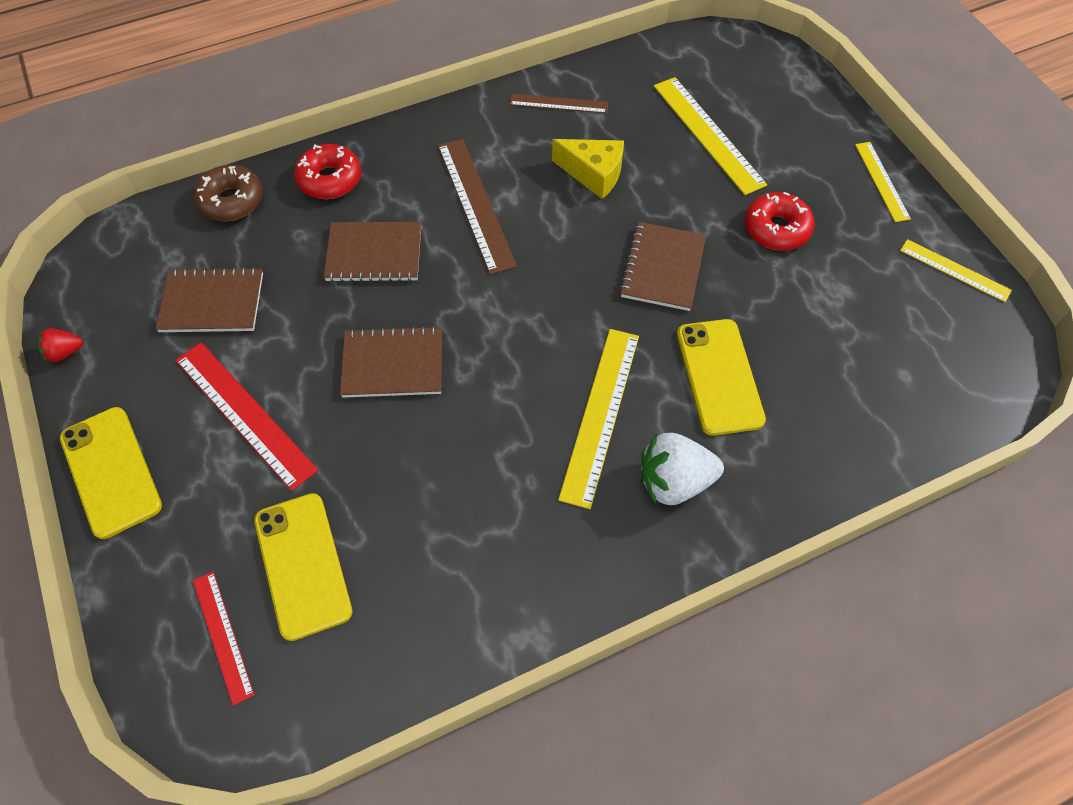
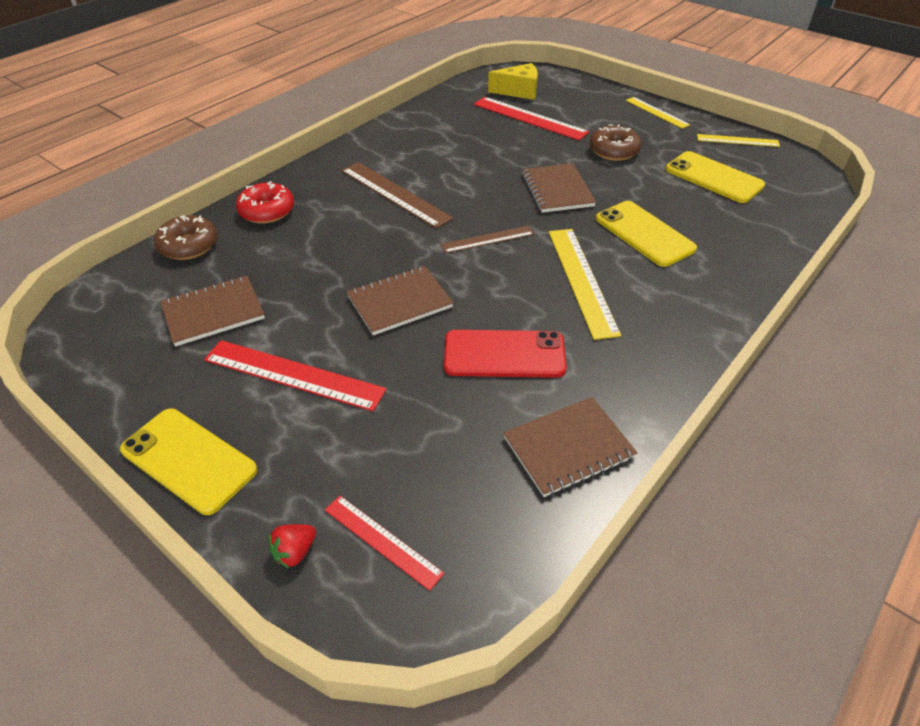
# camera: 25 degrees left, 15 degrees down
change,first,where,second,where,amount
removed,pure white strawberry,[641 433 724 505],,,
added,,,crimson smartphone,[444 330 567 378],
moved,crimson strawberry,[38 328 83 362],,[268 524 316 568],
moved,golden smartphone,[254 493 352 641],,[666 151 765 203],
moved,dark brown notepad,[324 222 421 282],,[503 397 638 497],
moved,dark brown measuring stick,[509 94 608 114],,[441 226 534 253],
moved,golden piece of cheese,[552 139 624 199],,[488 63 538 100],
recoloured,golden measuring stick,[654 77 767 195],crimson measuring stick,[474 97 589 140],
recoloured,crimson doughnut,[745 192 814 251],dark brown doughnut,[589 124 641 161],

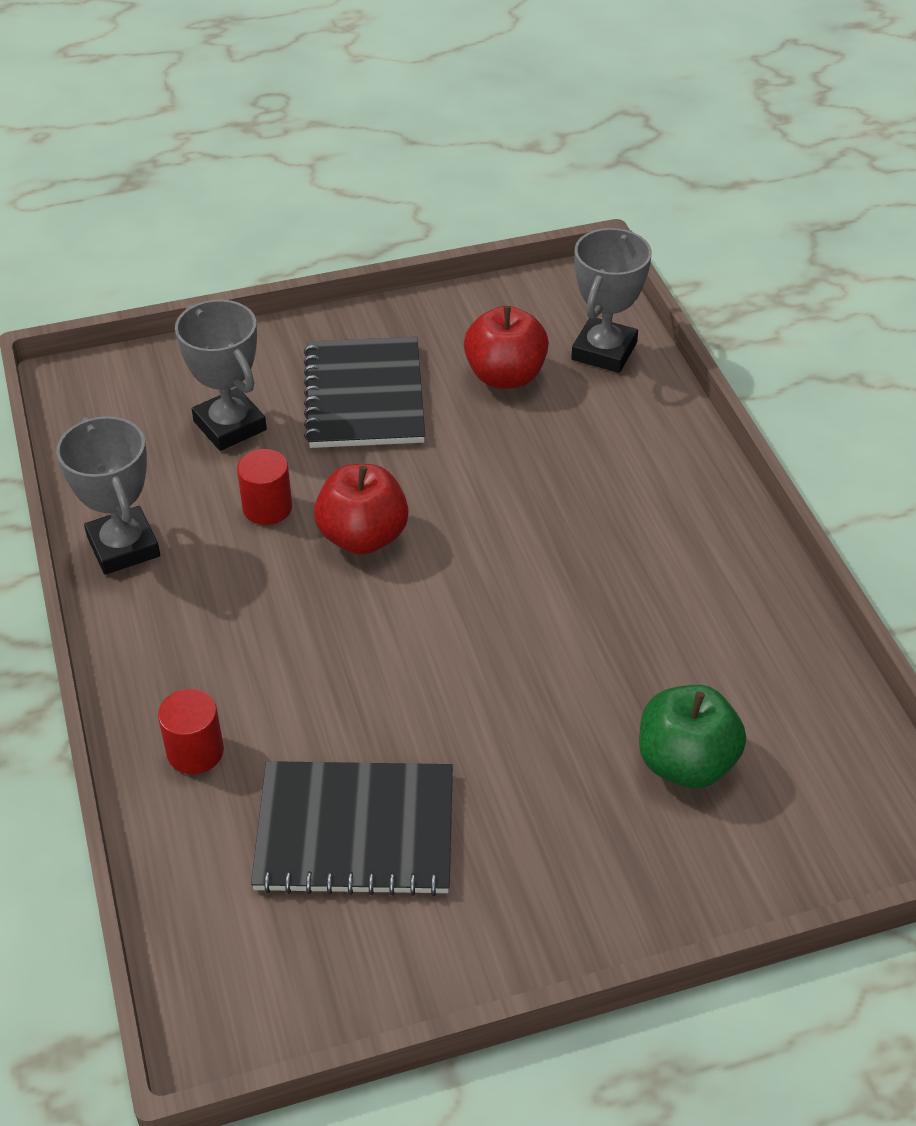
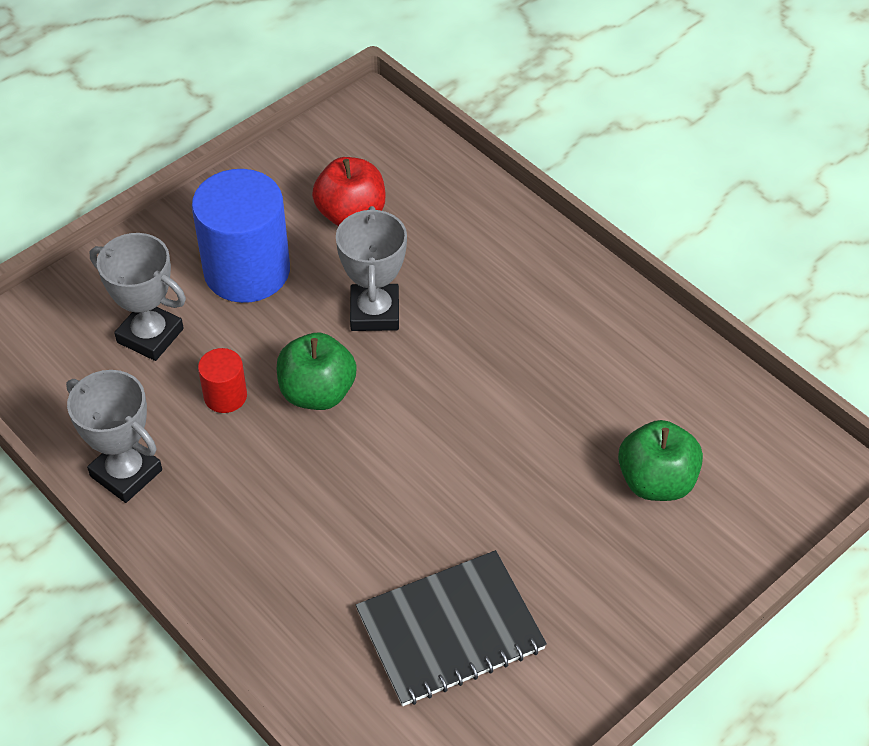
# camera: 25 degrees left, 5 degrees up
change,first,where,second,where,amount
removed,crimson solid cylinder,[158 689 224 774],,,
moved,gray prize cup,[571 228 652 373],,[336 206 407 331],
replaced,jet-black notepad,[304 337 425 448],blue solid cylinder,[192 169 290 303],
recoloured,crimson apple fruit,[314 464 409 555],emerald apple fruit,[277 333 357 410],

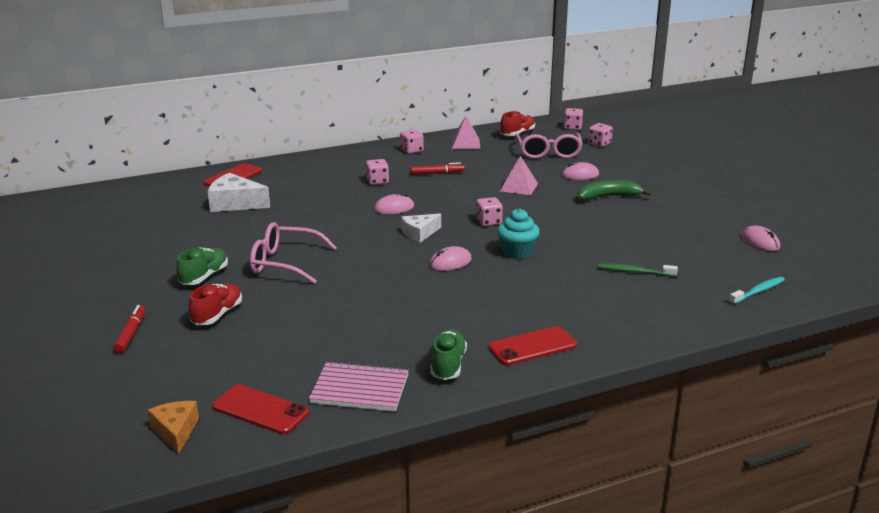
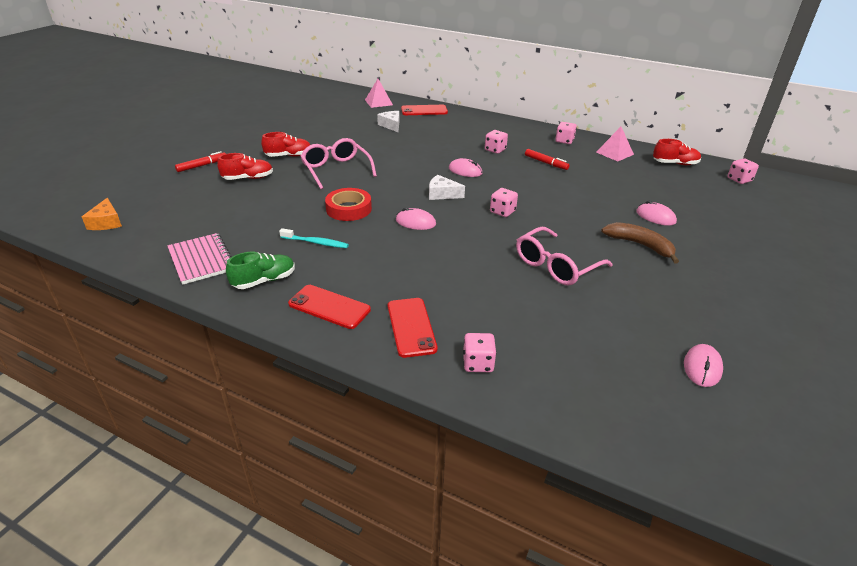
# camera: 50 degrees right, 10 degrees up
change,first,where,second,where,amount
removed,turquoise fairy cake,[497 208 540 259],,,
removed,emerald toothbrush,[598 264 678 277],,,
added,,,crimson tape,[325 188 372 221],
moved,crimson smartphone,[212 384 309 434],,[388 298 438 358],
moved,pink pyramid,[500 156 538 195],,[365 79 393 108],
moved,pink eyeglasses,[515 133 583 159],,[516 227 613 286],
moved,pink die,[588 123 613 147],,[463 333 496 372],
moved,turquoise toothbrush,[729 277 785 305],,[279 228 349 248],
recoloured,emerald sneaker,[176 247 228 285],crimson sneaker,[261 132 310 157],
recoloured,emerald banana fruit,[577 180 652 201],dark brown banana fruit,[601 222 679 264],
turned,orange piece of cheese,[148 401 199 455],,[82 198 122 230],135 degrees clockwise
resized,pure white piece of cheese,[208 173 270 212],,[377 111 399 132],x0.65

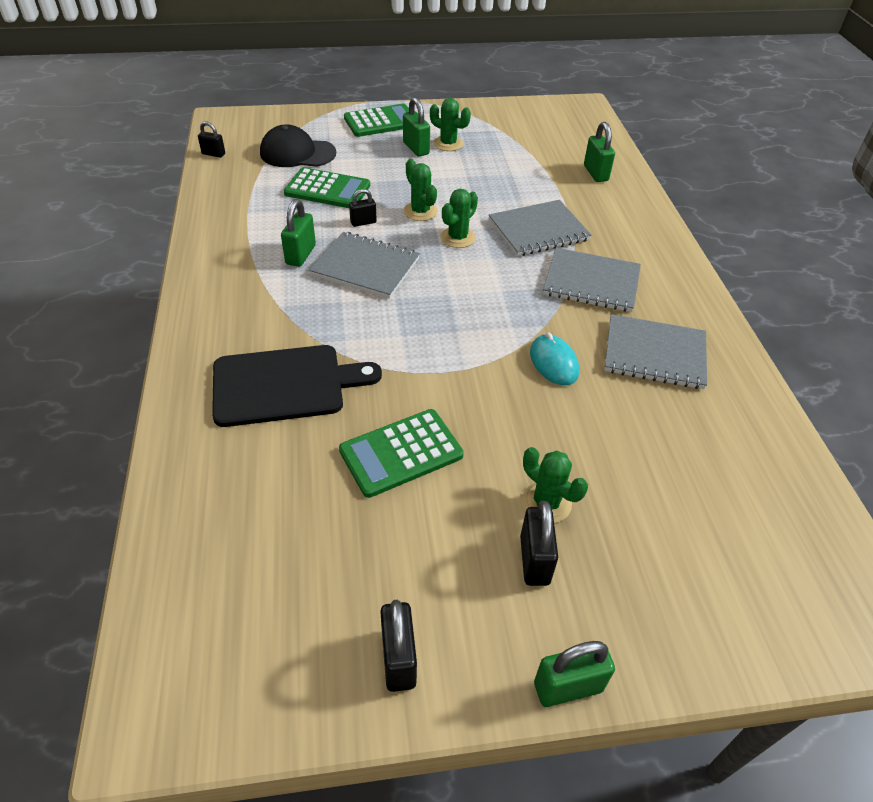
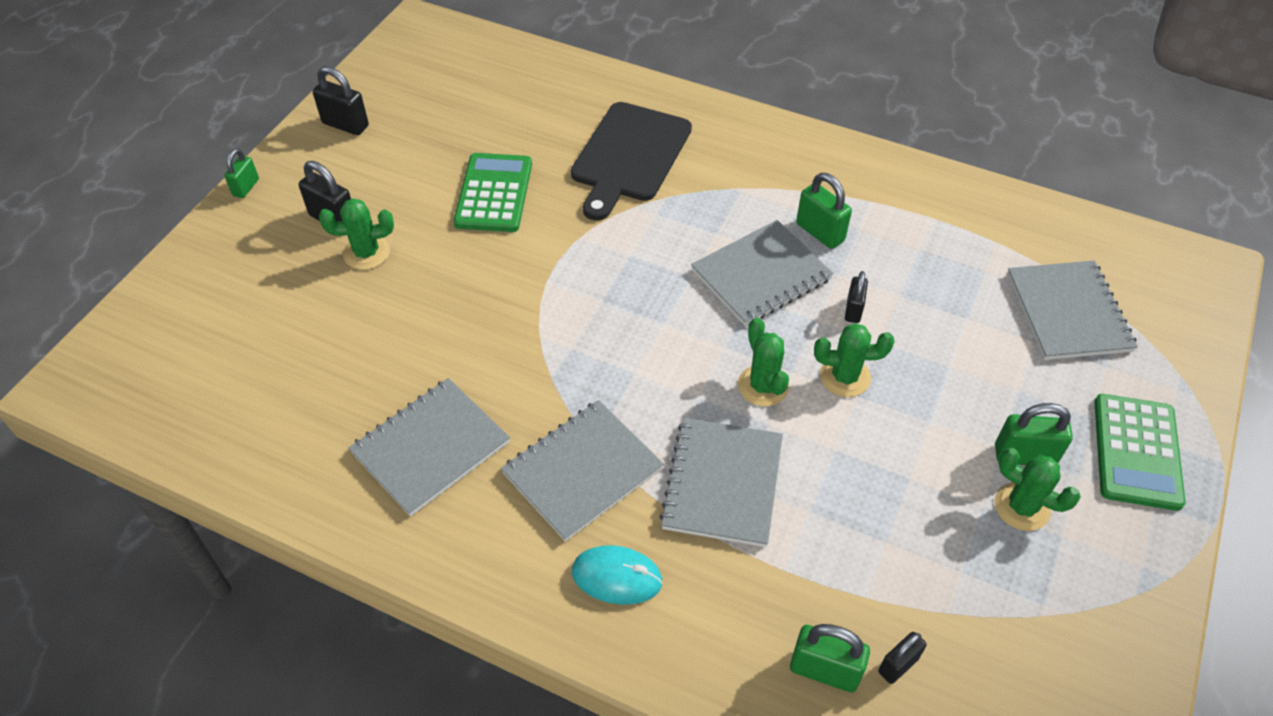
# camera: 125 degrees right, 5 degrees up
change,first,where,second,where,amount
removed,emerald pocket calculator,[284 167 370 208],,,
moved,jet-black padlock,[198 122 225 158],,[878 632 927 684],
moved,turquoise mouse,[530 332 579 386],,[572 545 663 605],
replaced,jet-black peaked cap,[260 124 336 167],gray notepad,[1007 261 1138 360],
turned,emerald saguaro cactus,[430 98 471 151],,[995 448 1081 531],60 degrees clockwise
resized,emerald padlock,[534 641 615 707],,[224 149 259 198],x0.65

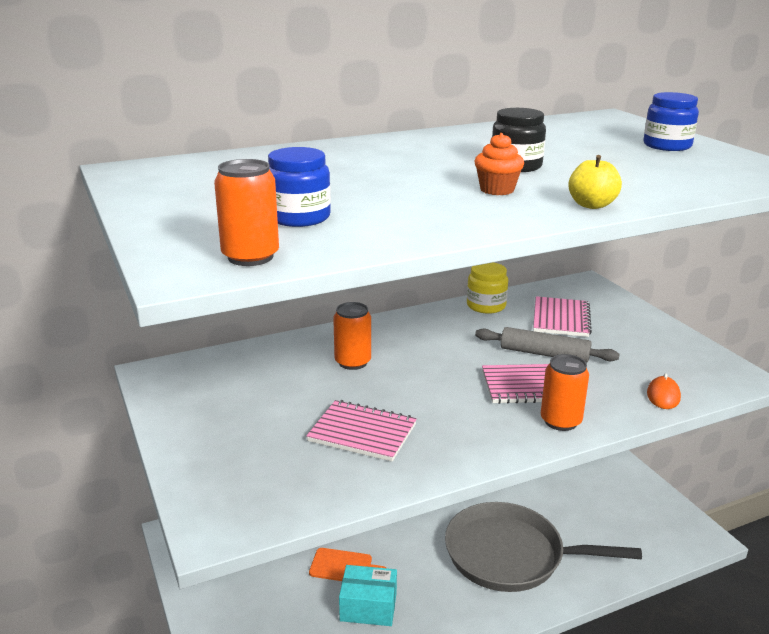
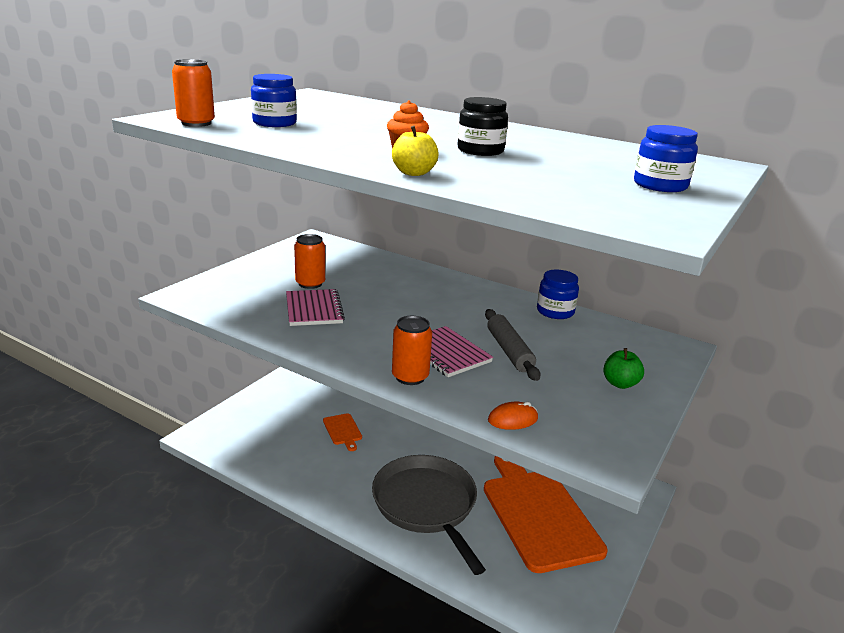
# camera: 55 degrees right, 0 degrees up
change,first,where,second,where,amount
removed,turquoise package,[339 565 397 626],,,
removed,pink notepad,[533 296 592 337],,,
added,,,orange cutting board,[484 456 608 573],
added,,,emerald apple fruit,[603 348 644 389],
moved,orange tin,[333 302 371 370],,[294 234 325 289],
recoloured,golden preserve jar,[467 262 508 314],blue preserve jar,[537 270 579 319],

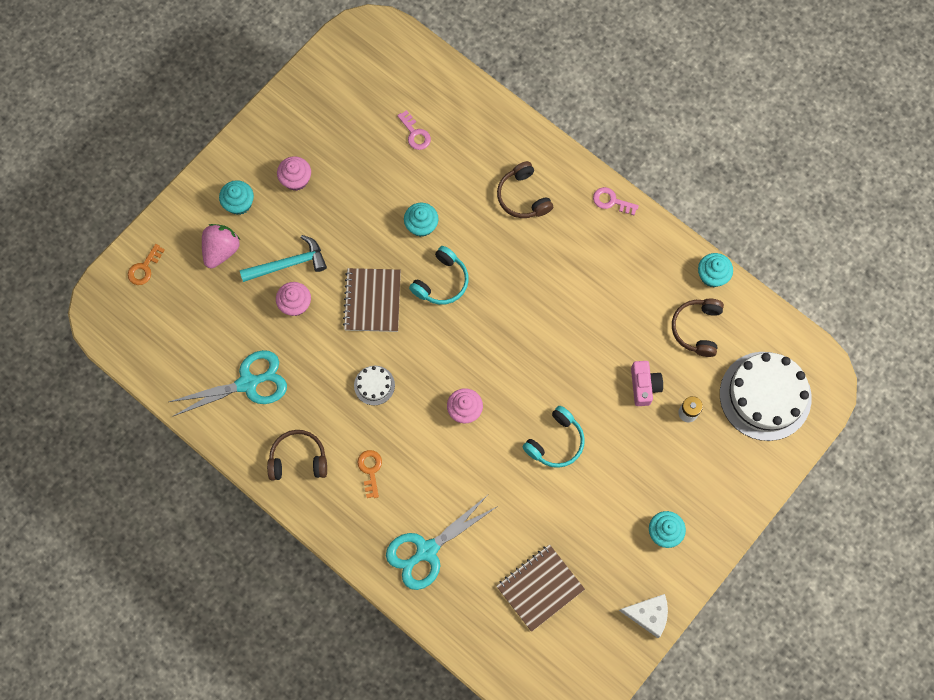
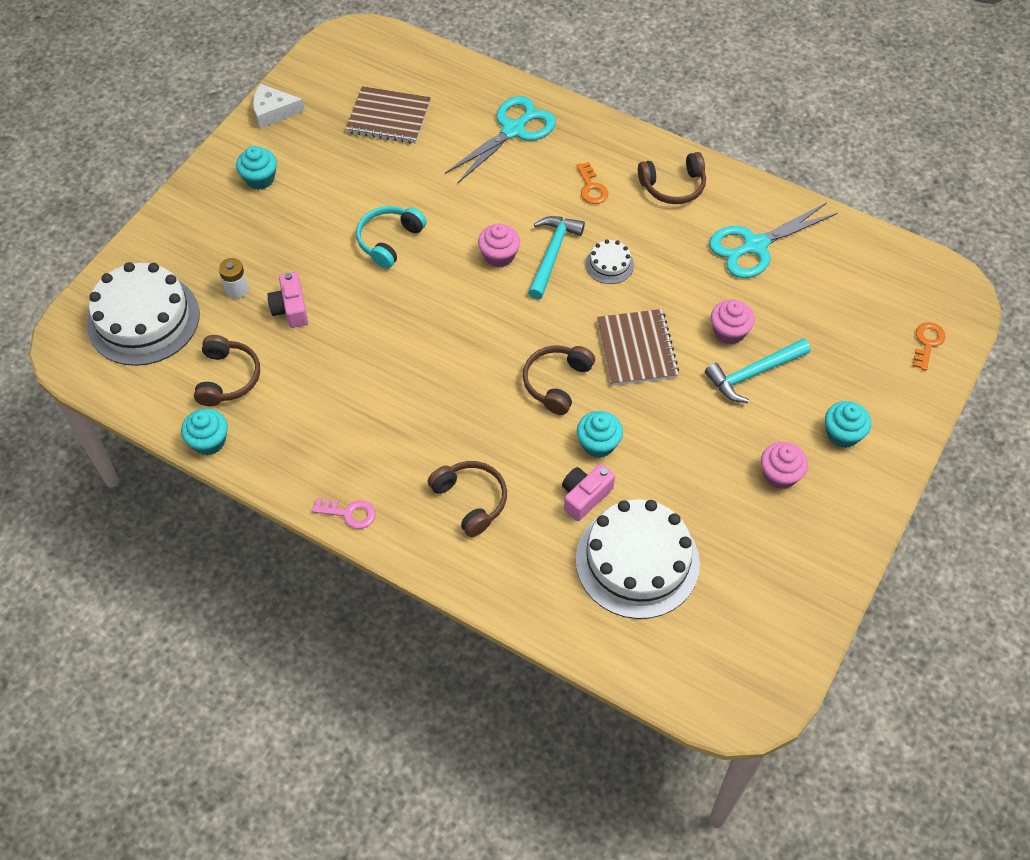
# camera: 170 degrees right, 15 degrees down
change,first,where,second,where,amount
removed,pink strawberry,[202 224 240 268],,,
added,,,turquoise hammer,[528 216 585 299],
added,,,pink compact camera,[562 464 615 521],
replaced,pink door key,[397 110 431 150],pure white layer cake,[576 499 700 619],
recoloured,turquoise headphones,[409 246 469 305],dark brown headphones,[523 345 595 415],
turned,dark brown notepad,[496 544 585 632],,[346 86 431 144],60 degrees clockwise

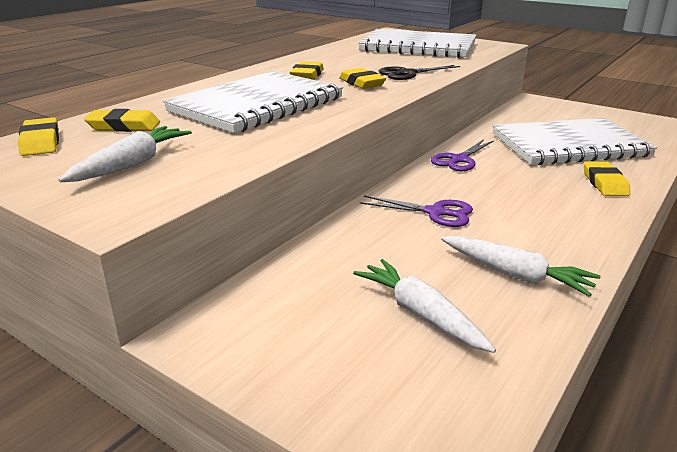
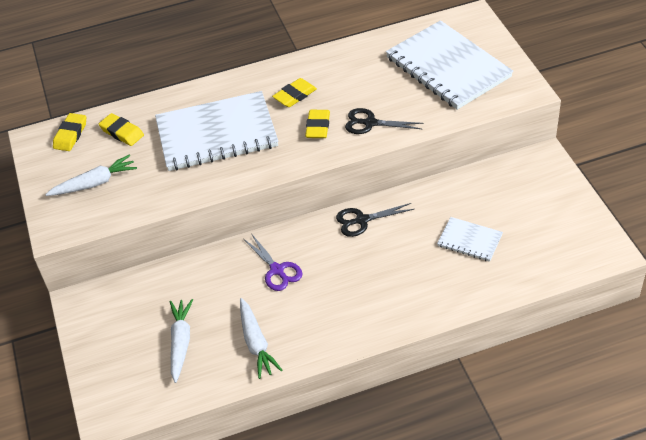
# camera: 40 degrees right, 20 degrees up
change,first,where,second,where,amount
removed,golden gum eraser,[584 161 630 196],,,
recoloured,purple pair of scissors,[431 139 494 171],jet-black pair of scissors,[336 203 414 237],
resized,pure white notepad,[493 118 657 165],,[437 217 503 262],x0.48

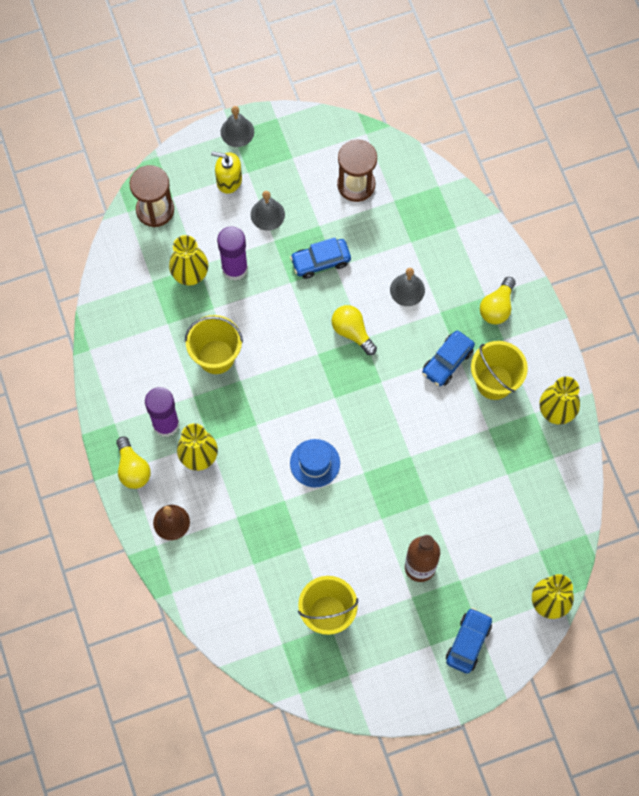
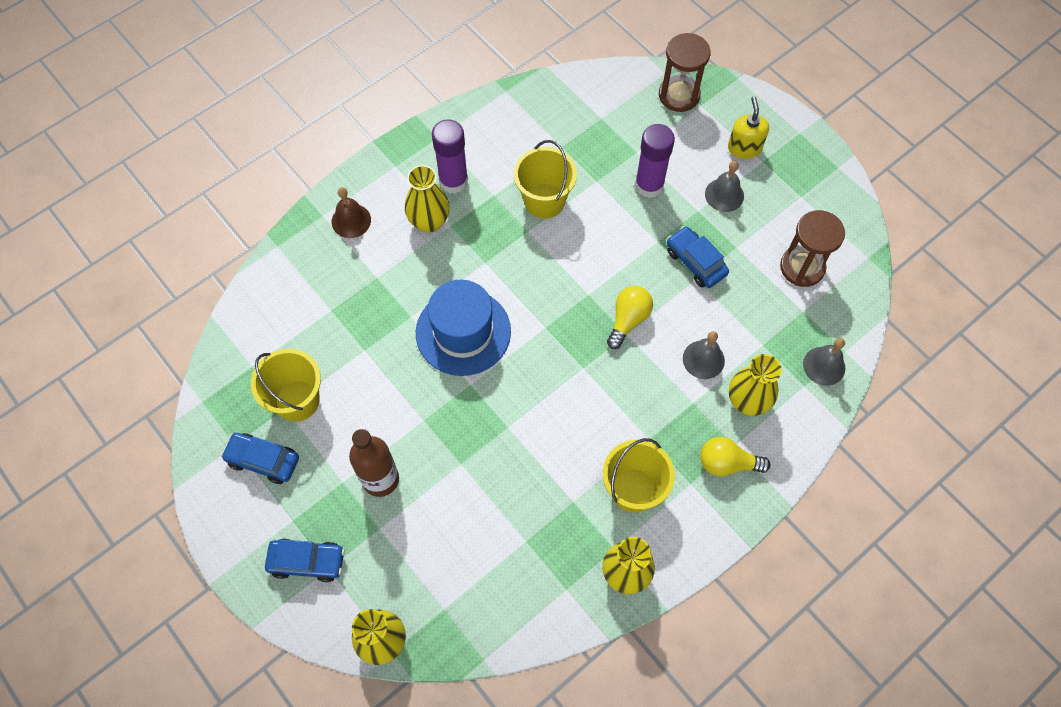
# camera: 70 degrees right, 5 degrees down
change,first,where,second,where,amount
removed,golden light bulb,[116 437 151 489],,,
moved,golden vase,[169 235 208 286],,[729 354 782 416],
moved,gray bell,[221 106 254 147],,[803 338 845 386],
moved,blue toy car,[422 330 475 386],,[221 433 299 484],
resized,blue hat,[290 439 340 488],,[416 279 511 376],x1.65

